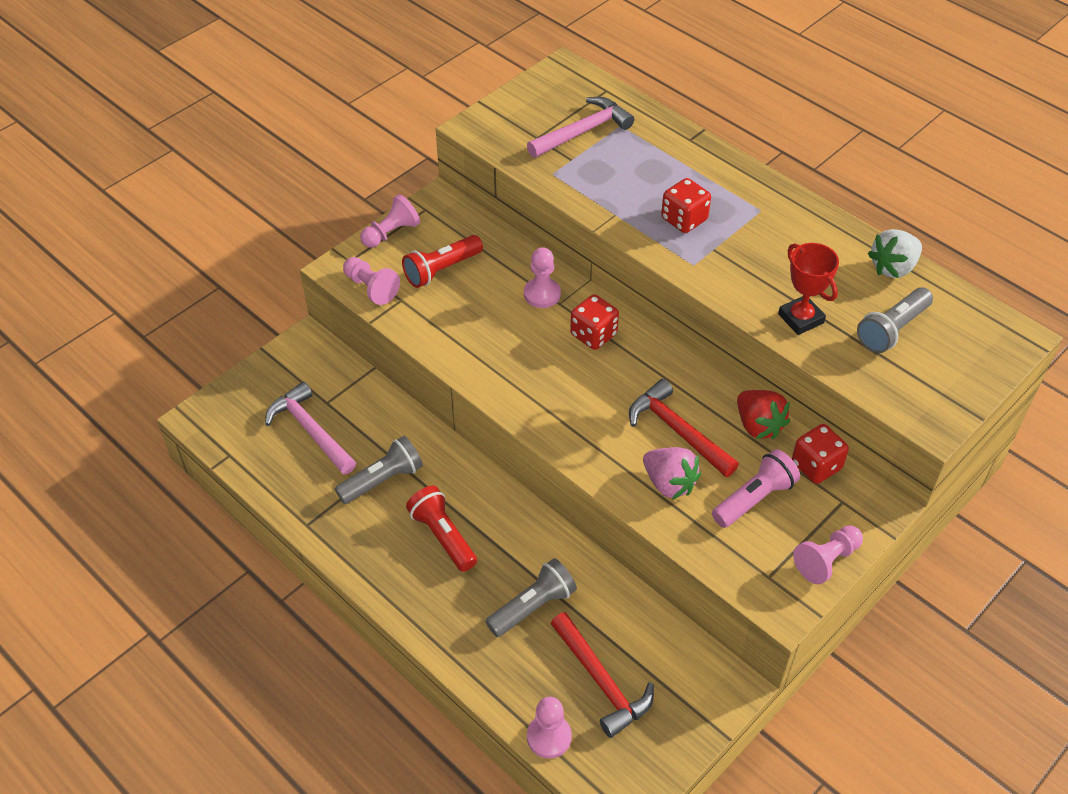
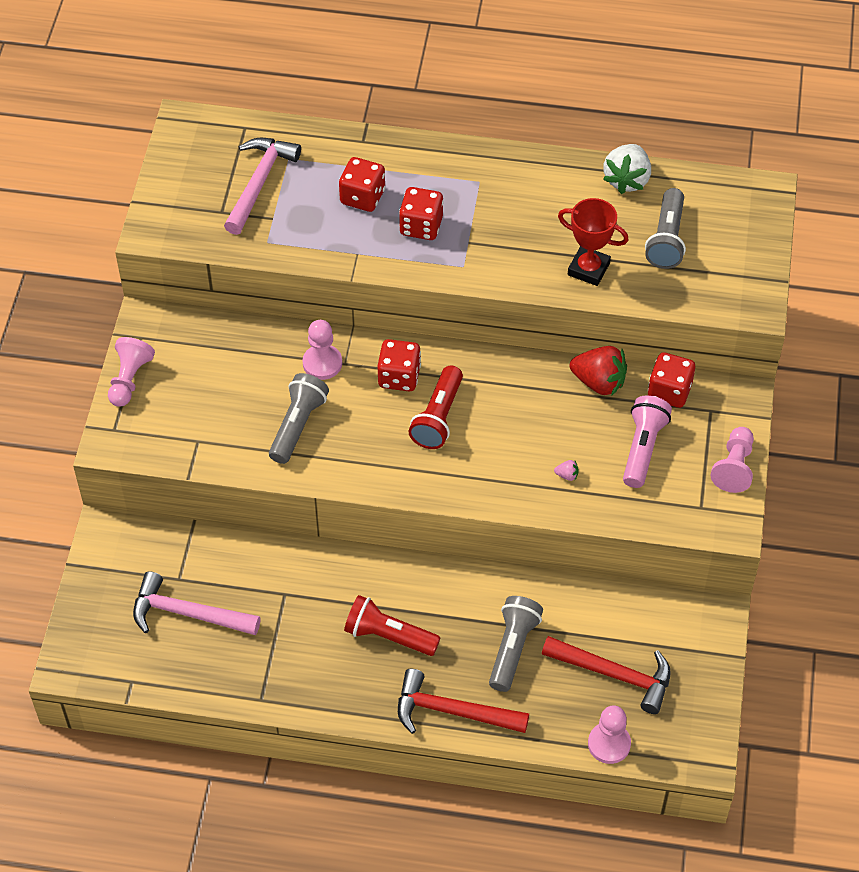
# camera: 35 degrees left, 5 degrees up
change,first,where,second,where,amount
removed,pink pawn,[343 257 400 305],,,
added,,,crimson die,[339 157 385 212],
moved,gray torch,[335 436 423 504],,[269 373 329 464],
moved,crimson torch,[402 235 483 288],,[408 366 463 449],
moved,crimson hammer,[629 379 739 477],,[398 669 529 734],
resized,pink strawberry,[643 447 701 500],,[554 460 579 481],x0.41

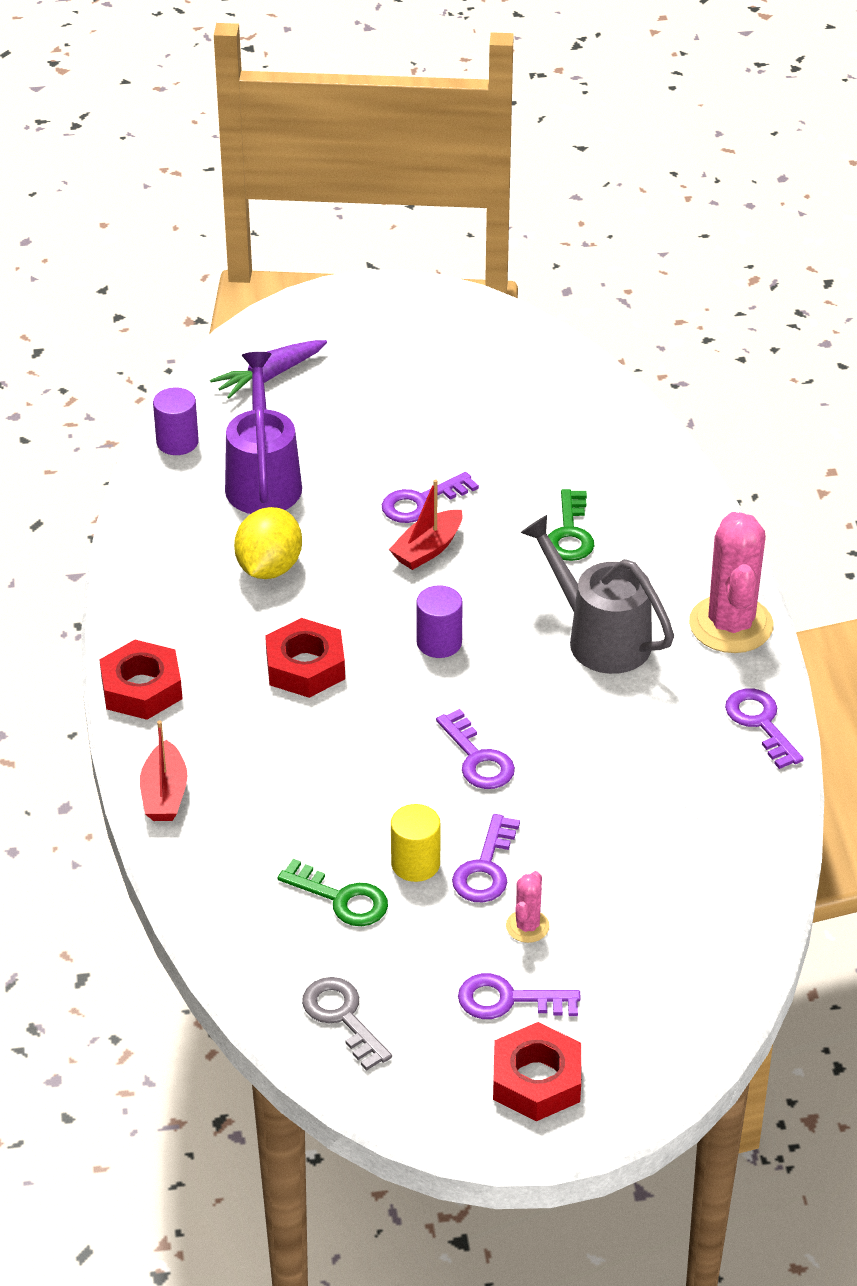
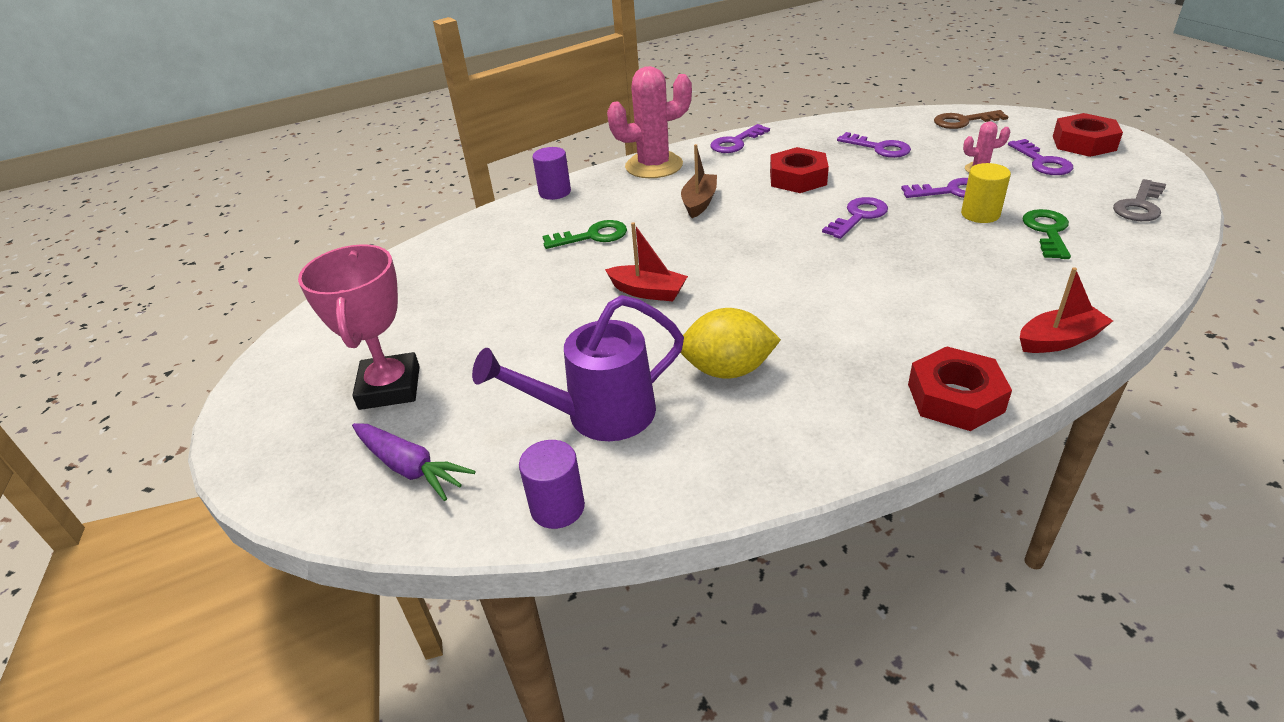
# camera: 105 degrees left, 5 degrees down
change,first,where,second,where,amount
added,,,pink prize cup,[298 244 420 410],
added,,,dark brown door key,[934 110 1009 129],
moved,crimson hex nut,[265 618 345 698],,[770 147 829 193],
moved,purple door key,[382 472 479 523],,[837 132 911 158],
moved,purple solid cylinder,[416 585 463 658],,[532 147 571 200],
replaced,gray watering pot,[520 515 674 674],dark brown sailboat,[681 144 717 218],

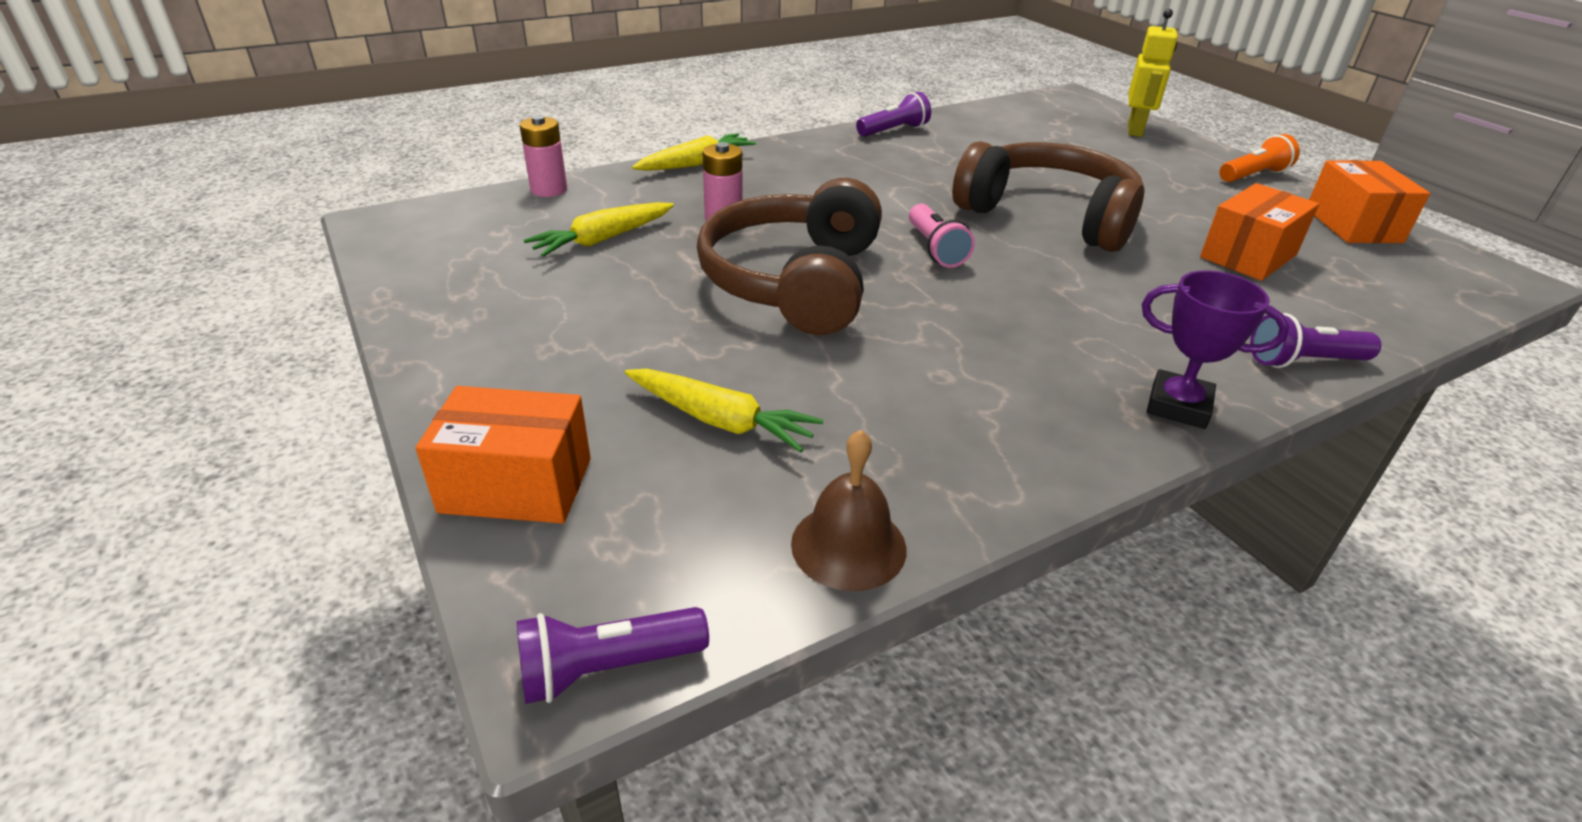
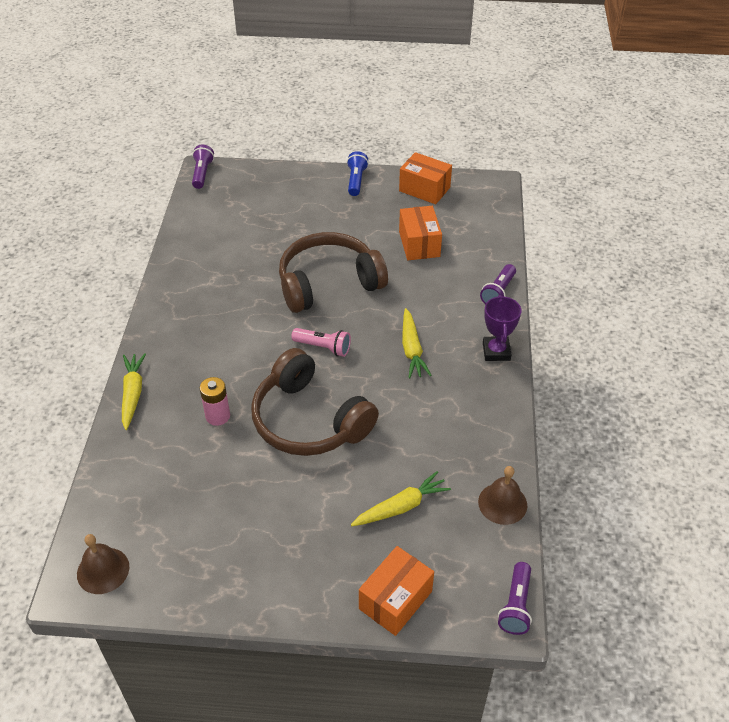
# camera: 55 degrees left, 10 degrees up
change,first,where,second,where,amount
removed,pink power cell,[520 115 567 197],,,
removed,golden robot figure,[1128 9 1178 137],,,
added,,,dark brown bell,[77 534 129 594],
moved,golden carrot,[524 202 674 257],,[402 308 432 378],
moved,purple torch,[856 92 931 137],,[192 145 214 189],
recoloured,orange torch,[1219 134 1300 182],blue torch,[347 151 369 196],
turned,purple prize cup,[1142 270 1289 429],,[483 295 521 361],60 degrees counterclockwise

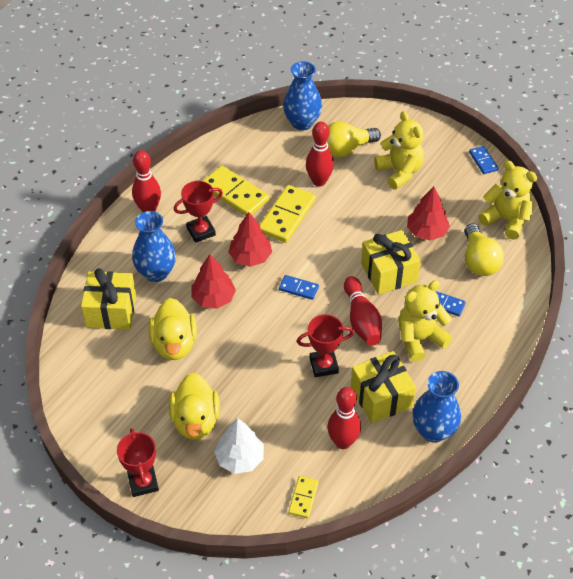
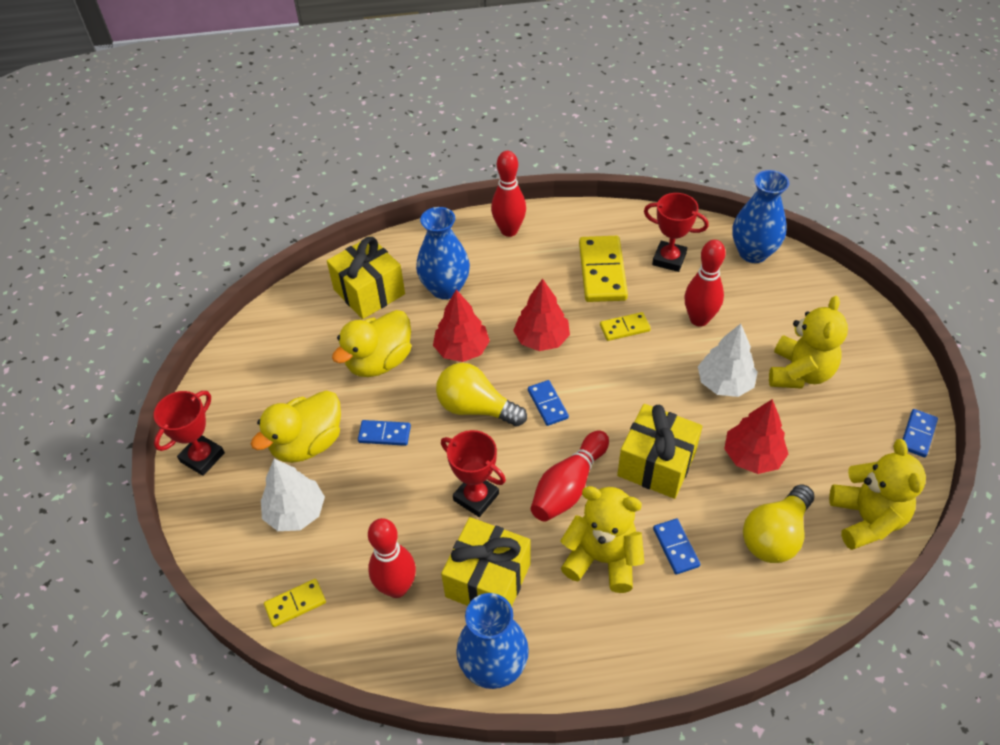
# camera: 50 degrees right, 0 degrees up
change,first,where,second,where,amount
added,,,blue domino tile,[358 420 411 446],
added,,,pure white tree,[698 324 758 397],
moved,crimson prize cup,[174 181 223 243],,[644 193 709 272],
moved,golden light bulb,[327 121 381 157],,[436 363 527 427],
resized,golden domino tile,[260 185 316 243],,[600 312 651 341],x0.53

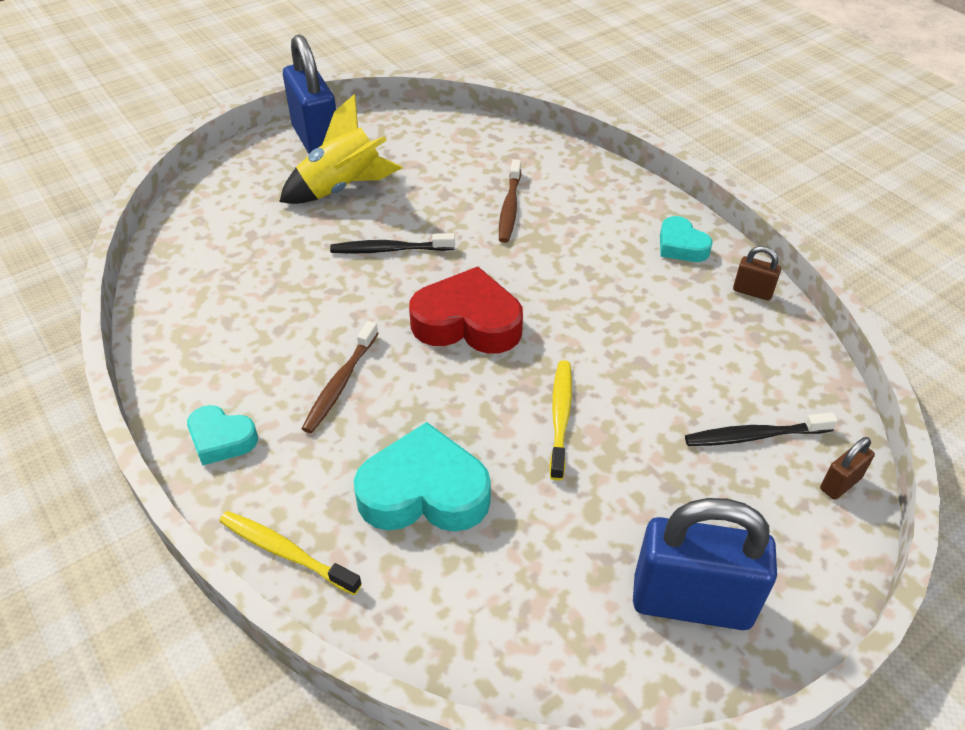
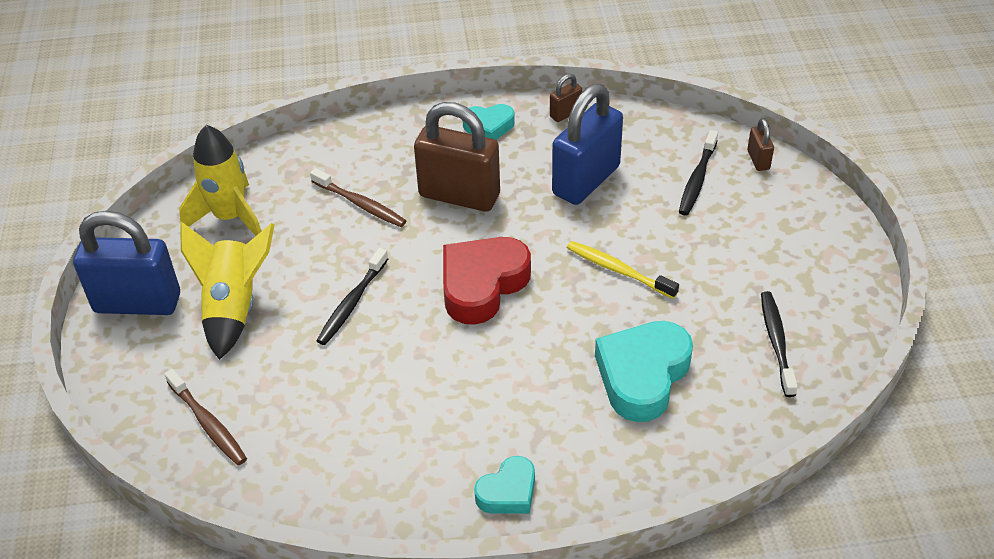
# camera: 60 degrees left, 0 degrees up
change,first,where,second,where,amount
removed,golden toothbrush,[219 511 362 595],,,
added,,,golden toy rocket,[179 125 262 236],
added,,,dark brown padlock,[414 102 500 212],
added,,,jet-black toothbrush,[761 291 798 397],
moved,dark brown toothbrush,[301 321 378 433],,[165 369 247 466],
moved,blue padlock,[633 498 777 630],,[552 84 623 205],

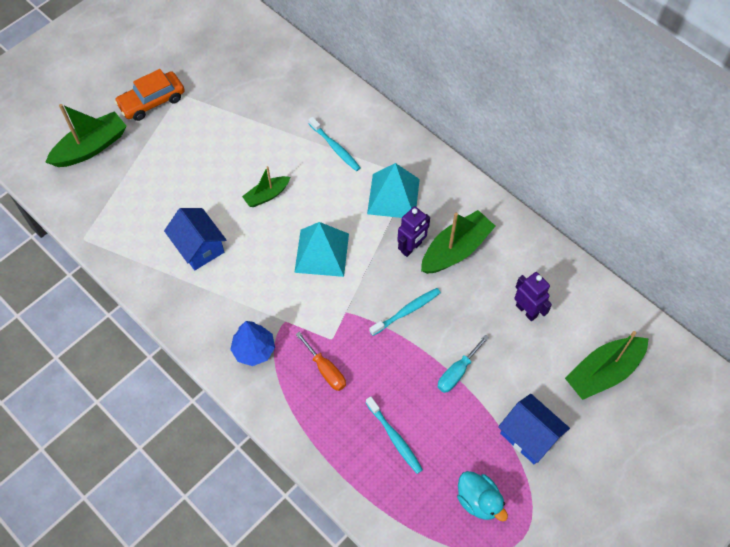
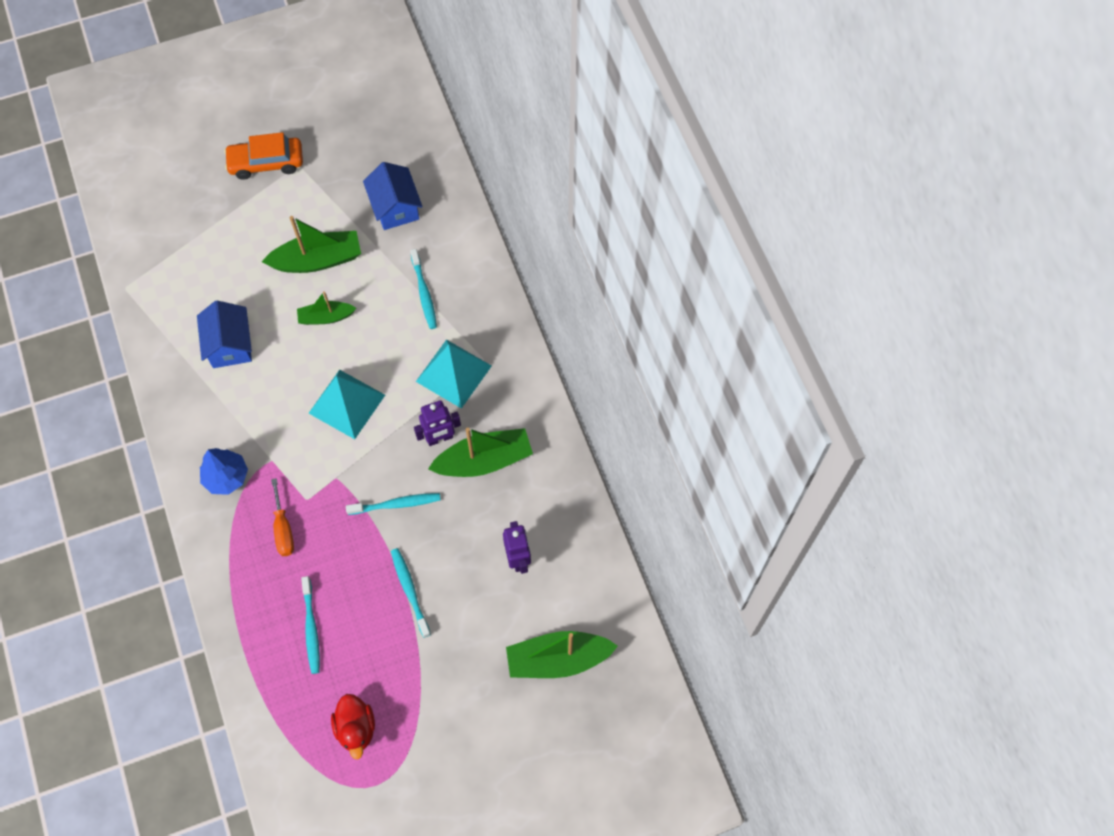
# camera: 25 degrees right, 5 degrees up
change,first,where,second,where,amount
moved,emerald sailboat,[46 104 127 167],,[262 216 361 273],
moved,blue house,[498 394 570 464],,[363 162 423 230],
replaced,turquoise hand screwdriver,[438 335 489 393],turquoise toothbrush,[391 548 431 638],
recoloured,turquoise duck,[457 471 508 521],crimson duck,[331 694 375 759],

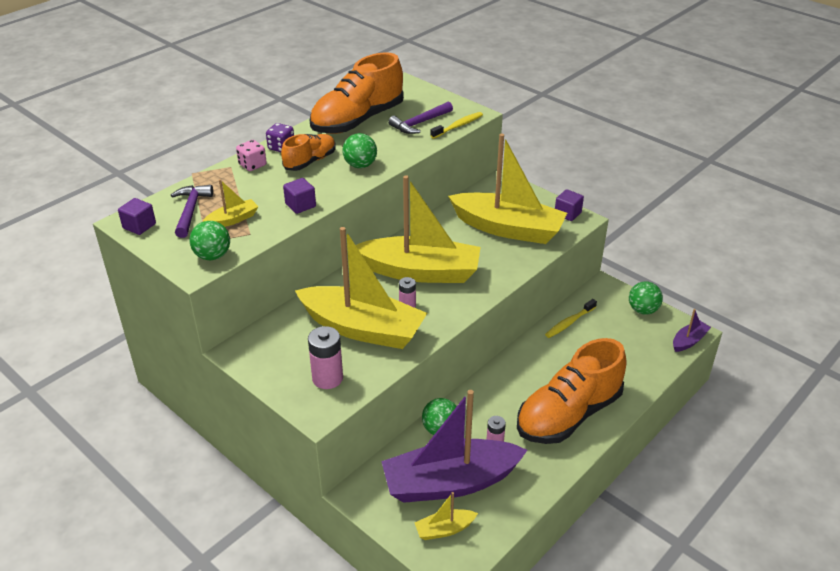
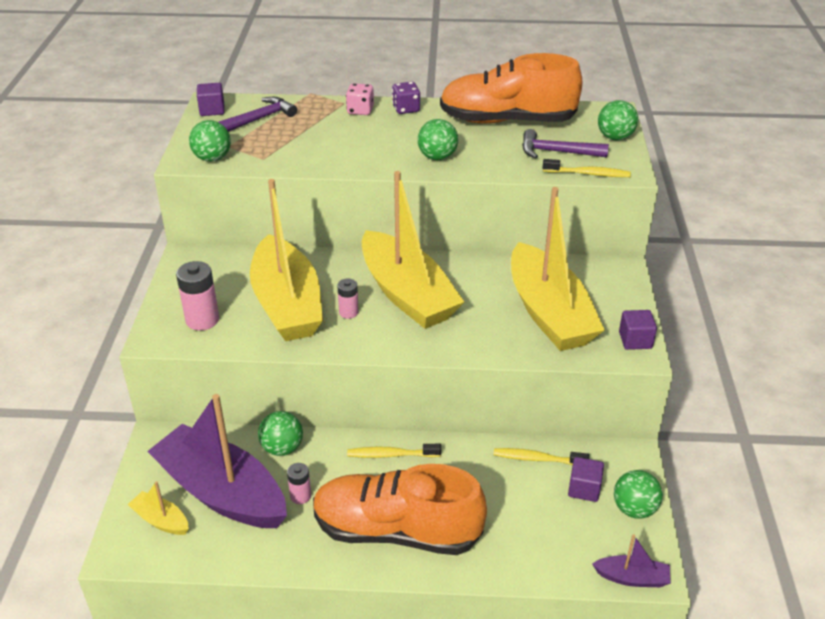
# camera: 50 degrees right, 0 degrees up
change,first,where,second,where,amount
removed,golden sailboat,[203 179 259 227],,,
removed,orange sneaker,[281 134 336 171],,,
added,,,golden toothbrush,[347 444 441 458],
added,,,emerald sphere,[598 100 638 141],
moved,purple block,[283 178 316 214],,[568 457 604 502],

